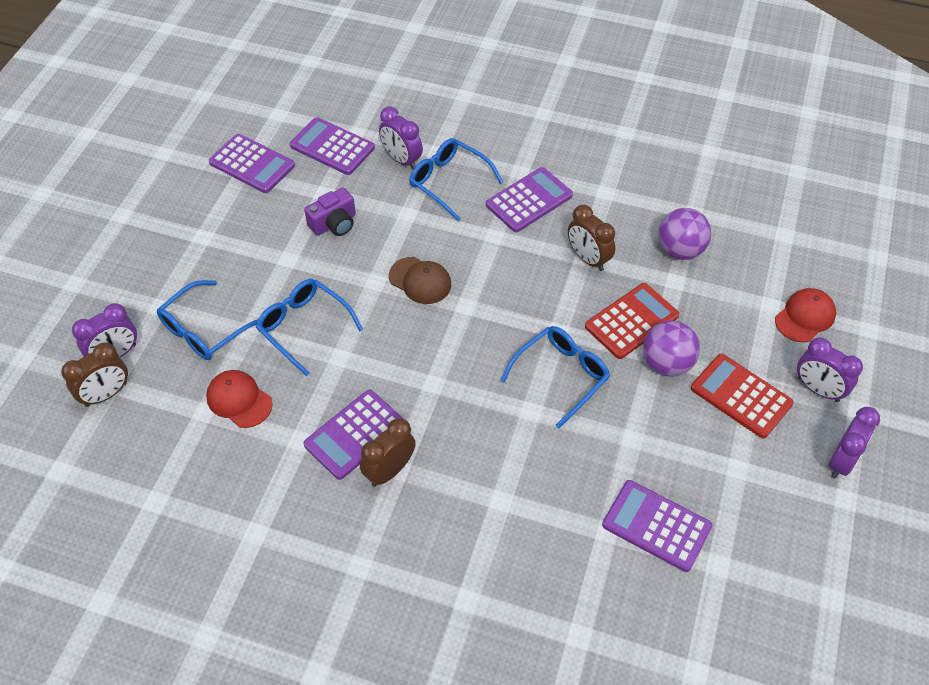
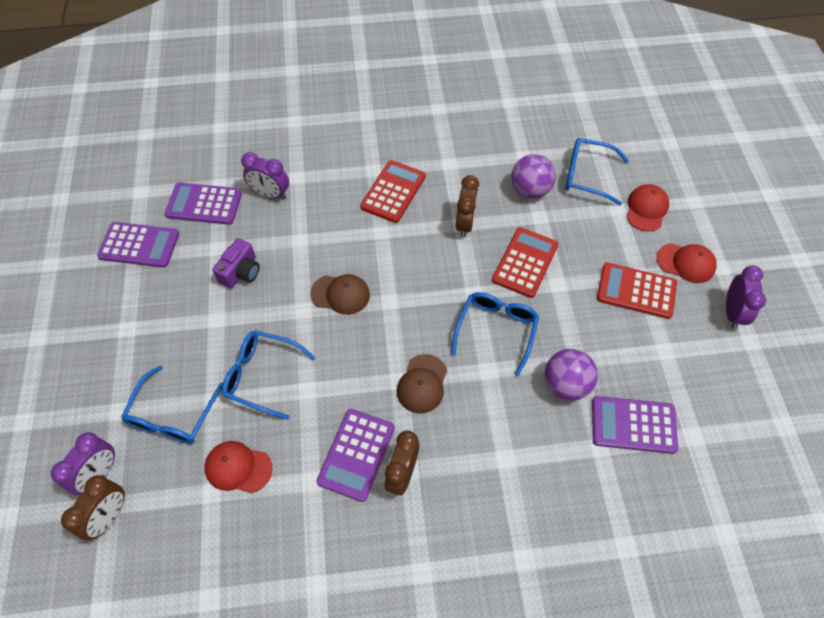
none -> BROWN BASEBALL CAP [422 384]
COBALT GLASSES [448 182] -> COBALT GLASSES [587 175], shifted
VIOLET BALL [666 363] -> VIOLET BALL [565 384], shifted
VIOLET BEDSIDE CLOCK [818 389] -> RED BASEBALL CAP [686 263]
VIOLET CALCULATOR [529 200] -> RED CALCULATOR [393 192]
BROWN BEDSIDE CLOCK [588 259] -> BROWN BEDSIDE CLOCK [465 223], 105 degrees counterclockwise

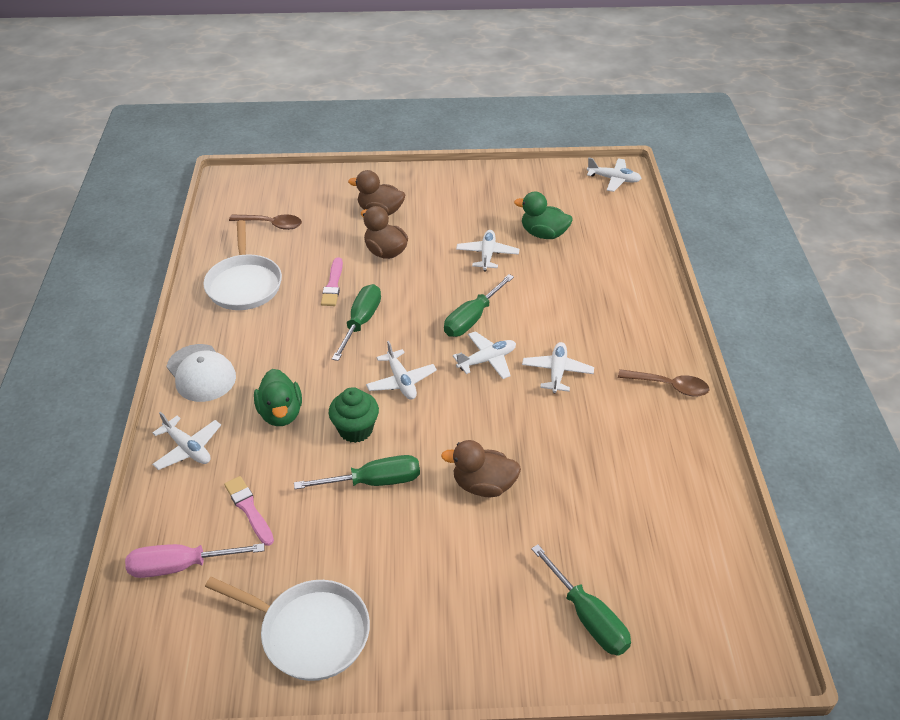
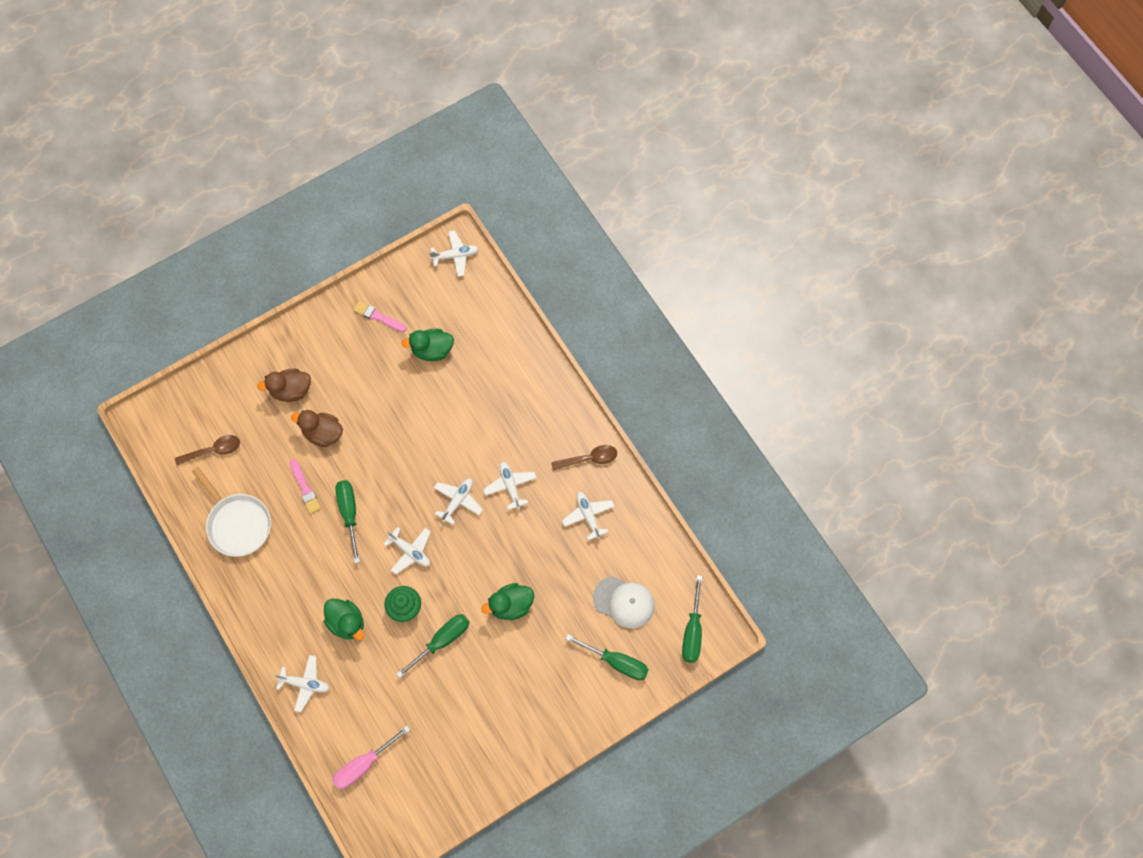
SNOW-WHITE PAN [309 632] -> none
SNOW-WHITE BASEBALL CAP [201 373] -> SNOW-WHITE BASEBALL CAP [624 602], shifted
ROSE-PINK BRUSH [249 509] -> ROSE-PINK BRUSH [378 317], shifted
GREEN FLAT SCREWDRIVER [472 318] -> GREEN FLAT SCREWDRIVER [692 631], shifted
SNOW-WHITE AEROPLANE [487 255] -> SNOW-WHITE AEROPLANE [588 516], shifted
BROWN TOY DUCK [483 485] -> GREEN TOY DUCK [511 605]

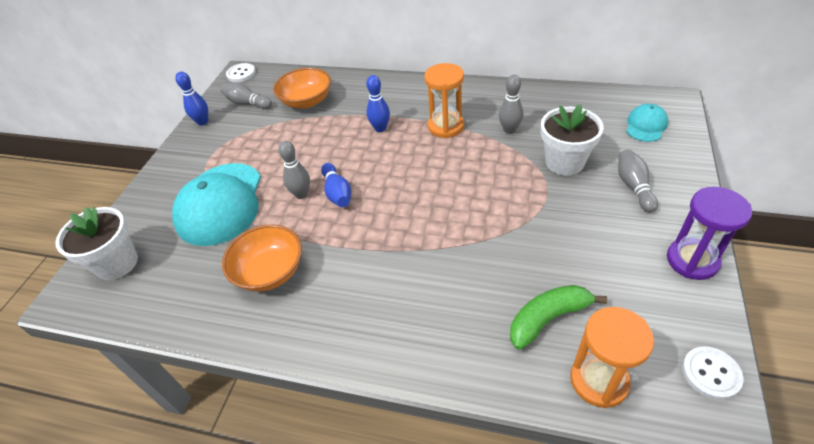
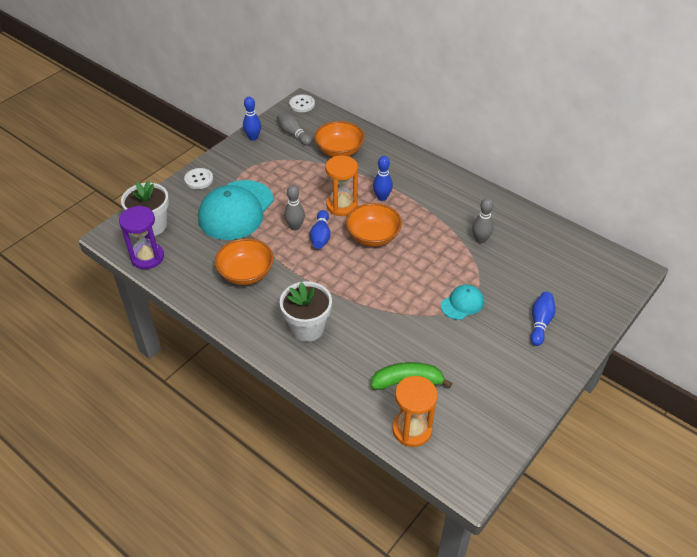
none -> ORANGE-COLOURED BOWL [373 236]
ORANGE-COLOURED SANDGLASS [446 126] -> ORANGE-COLOURED SANDGLASS [342 205], shifted
SNOW-WHITE PLANT POT [564 162] -> SNOW-WHITE PLANT POT [307 328], shifted
AQUA BASEBALL CAP [646 125] -> AQUA BASEBALL CAP [462 303], shifted
VIOLET SANDGLASS [692 260] -> VIOLET SANDGLASS [147 257], shifted
SNOW-WHITE SHIRT BUTTON [711 373] -> SNOW-WHITE SHIRT BUTTON [199 179], shifted
GREY SKITTLE [633 186] -> COBALT SKITTLE [540 323]

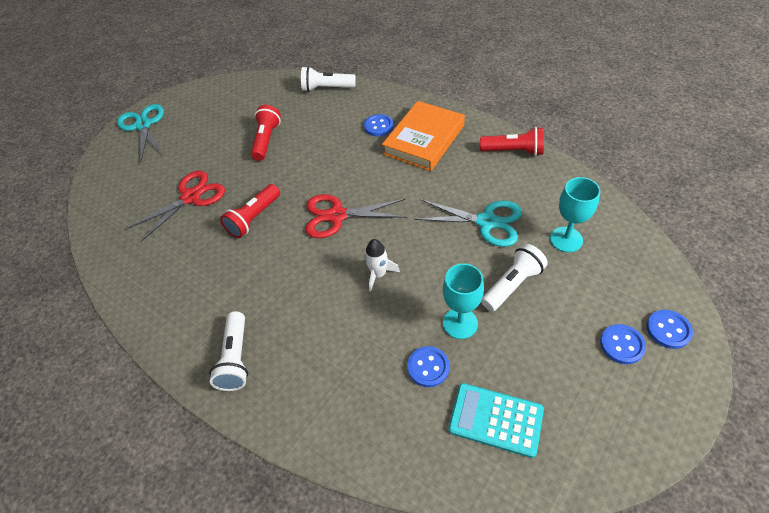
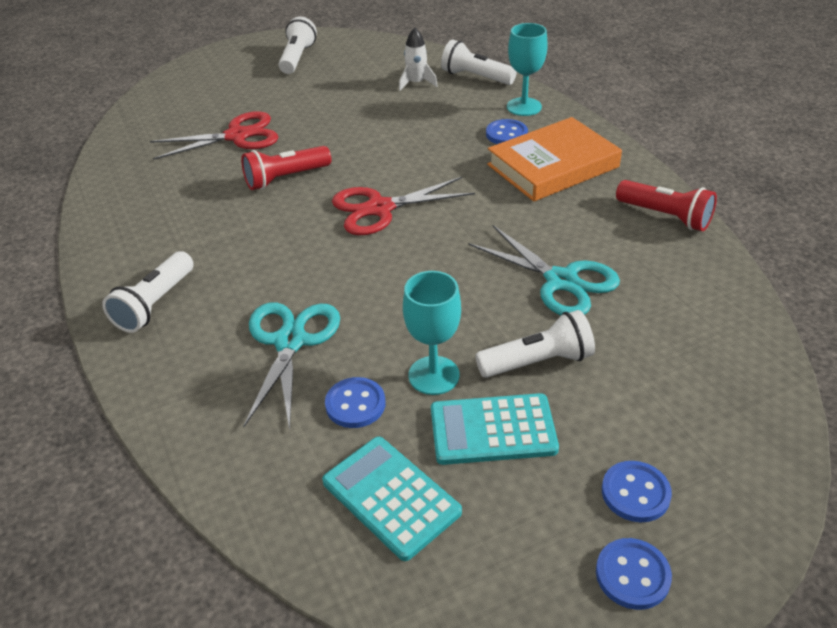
RED POCKET TORCH [266 140] -> none
none -> SNOW-WHITE POCKET TORCH [297 58]
none -> AQUA CALCULATOR [493 430]
AQUA SCISSORS [143 125] -> AQUA SCISSORS [290 342], shifted
SNOW-WHITE SPACESHIP [378 274] -> SNOW-WHITE SPACESHIP [416 83], shifted
AQUA GOBLET [566 239] -> AQUA GOBLET [524 107], shifted
COBALT SHIRT BUTTON [668 330] -> COBALT SHIRT BUTTON [632 575], shifted
RED SCISSORS [337 215] -> RED SCISSORS [380 208], 45 degrees counterclockwise

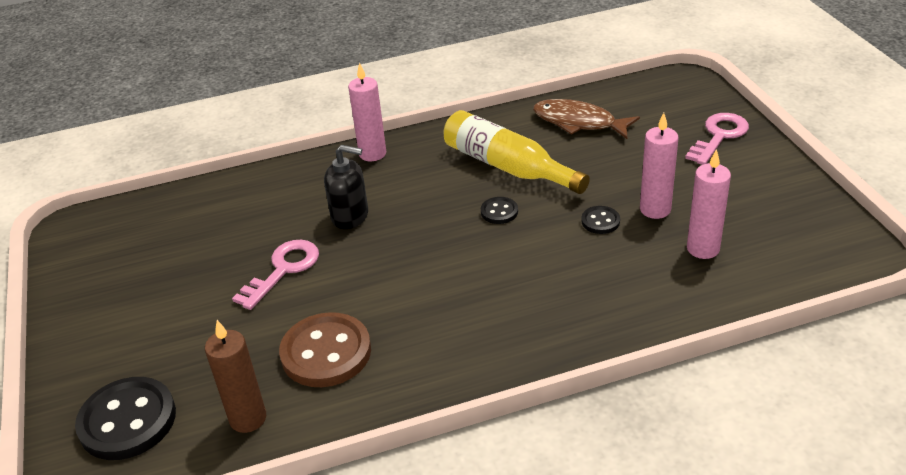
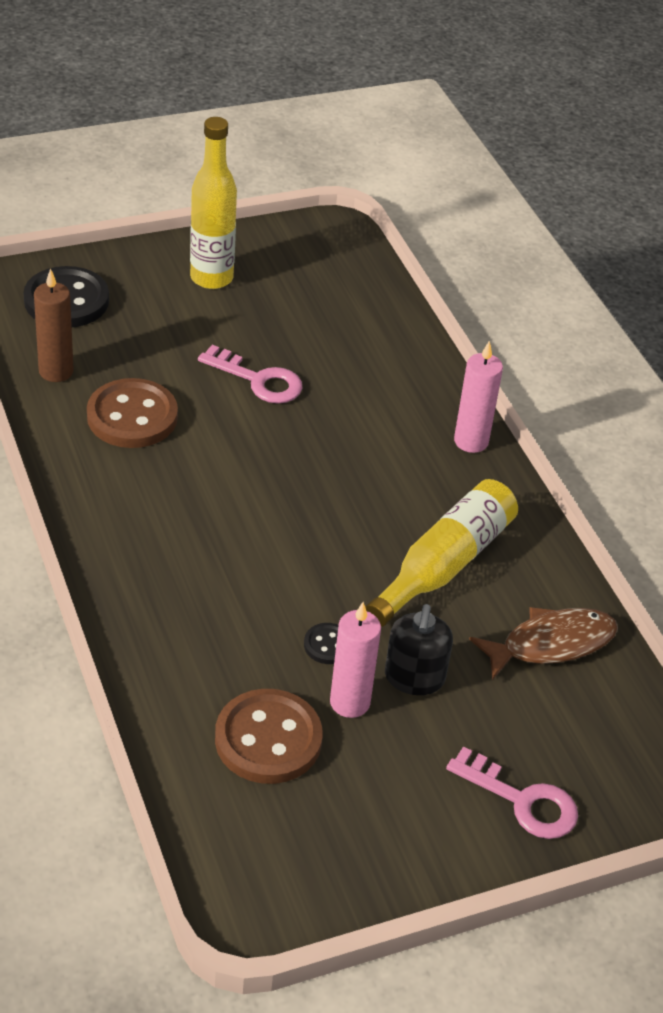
BLACK SHIRT BUTTON [499 212] -> none
none -> YELLOW DRINK BOTTLE [211 278]
BLACK PUMP BOTTLE [350 216] -> BLACK PUMP BOTTLE [414 678], shifted
ROSE-PINK CANDLE [703 249] -> BROWN SHIRT BUTTON [268 739]
BROWN TOY FISH [579 122] -> BROWN TOY FISH [551 644], 45 degrees clockwise

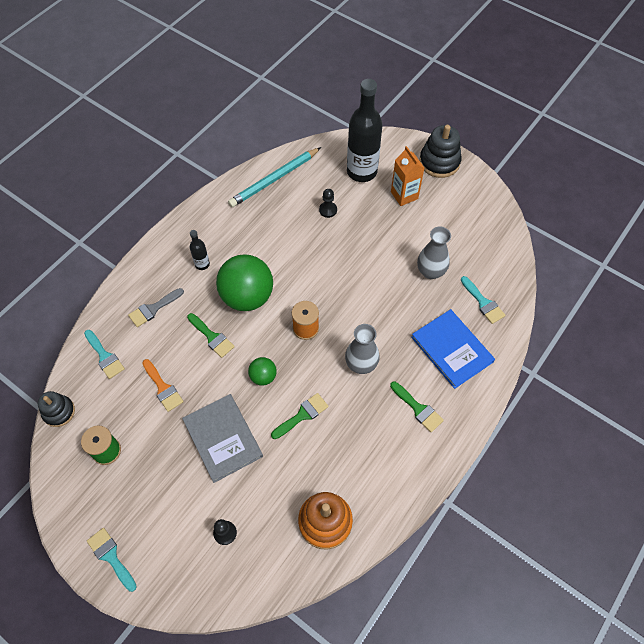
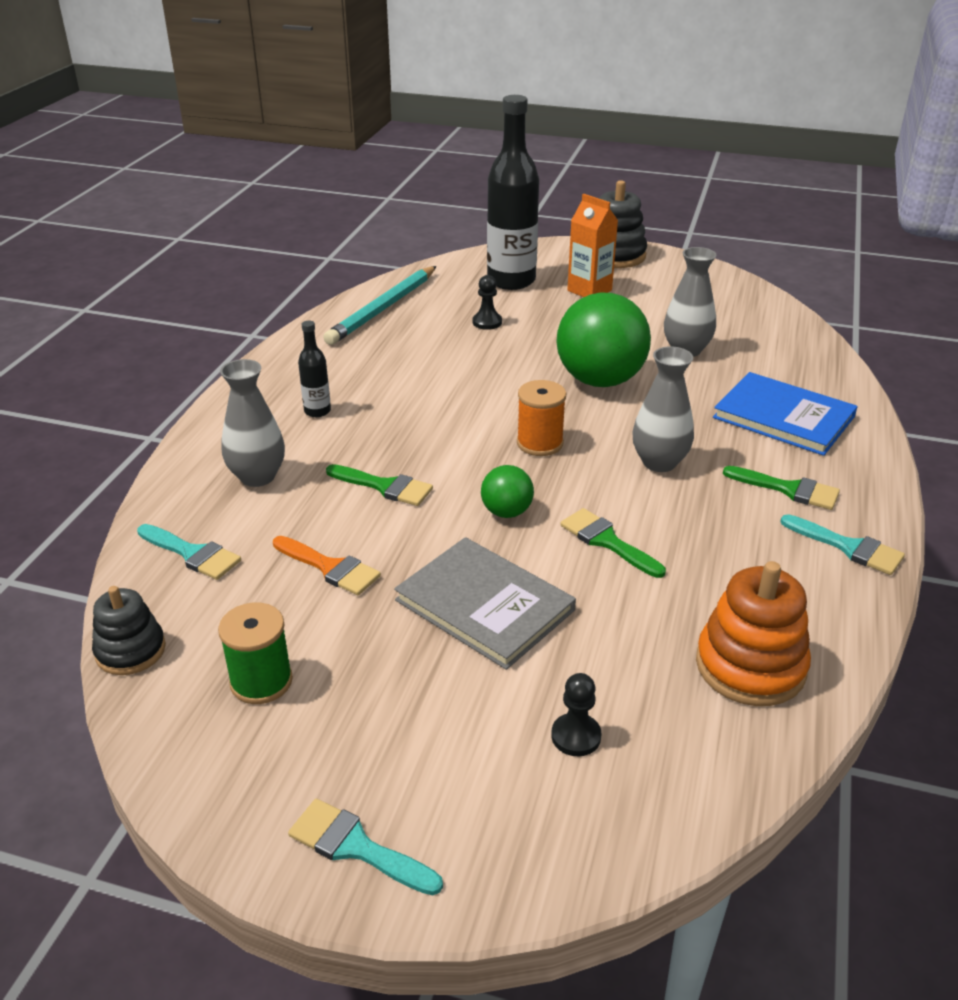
GREEN BALL [247 297] -> GREEN BALL [600 380], shifted
AQUA BRUSH [483 302] -> AQUA BRUSH [848 547], shifted
GREY BRUSH [153 309] -> GREY FLOWER VASE [257 476]
GREEN BRUSH [302 415] -> GREEN BRUSH [607 541], 75 degrees counterclockwise

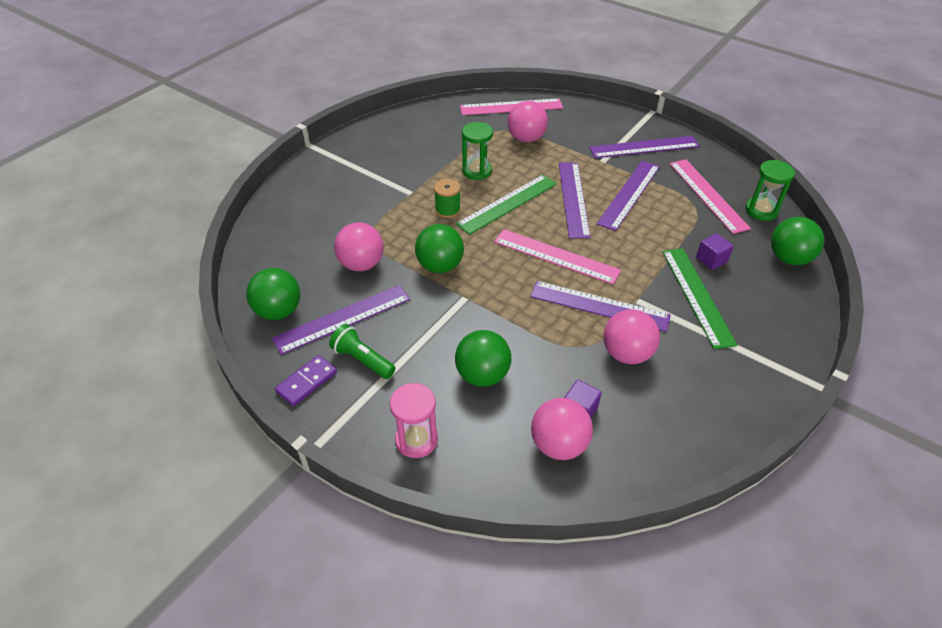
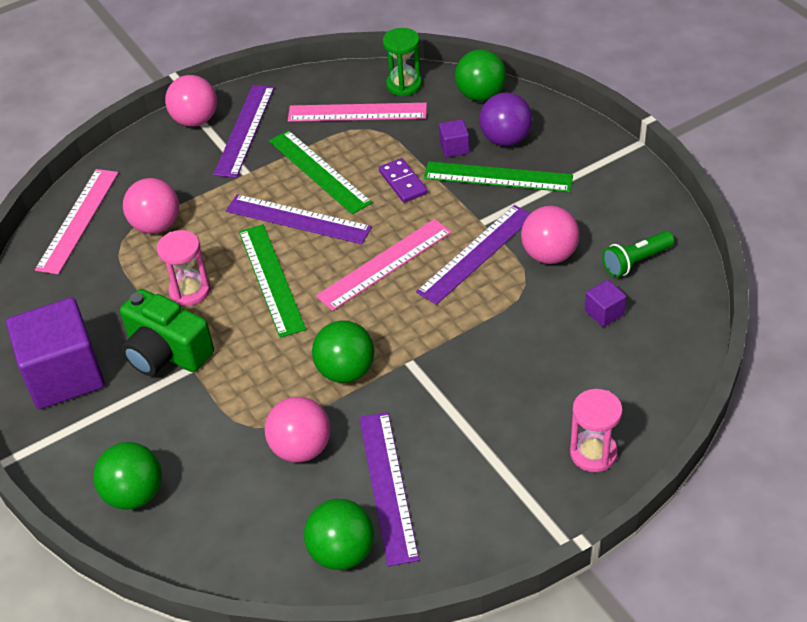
GREEN REEL OF THREAD [447 210] -> none
none -> VIOLET BLOCK [64 375]
none -> GREEN COMPACT CAMERA [166 352]
none -> VIOLET BALL [505 139]
VIOLET DOMINO PIECE [306 382] -> VIOLET DOMINO PIECE [402 182], shifted
GREEN POCKET TORCH [362 360] -> GREEN POCKET TORCH [636 261], shifted
GREEN BALL [482 375] -> GREEN BALL [135 494], shifted
ROSE-PINK BALL [559 445] -> ROSE-PINK BALL [195 120], shifted
GREEN SANDGLASS [477 171] -> ROSE-PINK SANDGLASS [190 291]
VIOLET RULER [629 194] -> GREEN RULER [319 171]

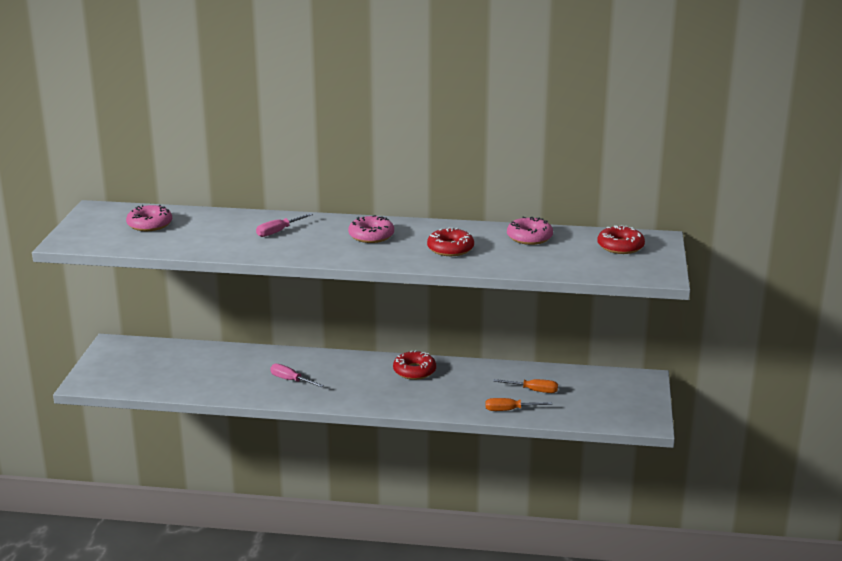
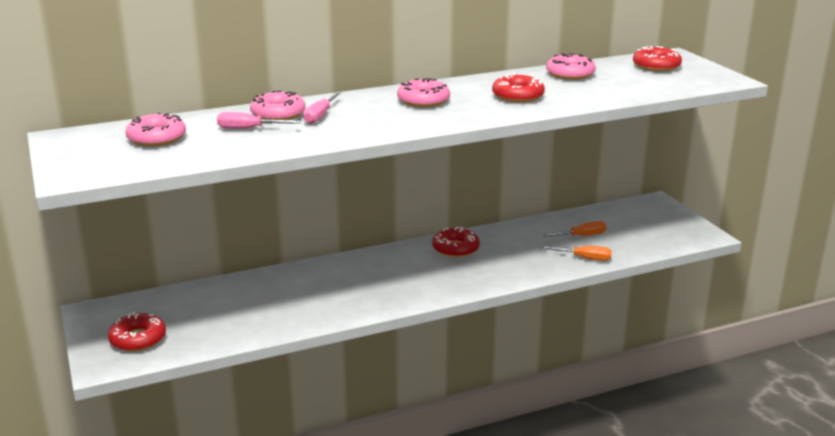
none -> RED DOUGHNUT [138 339]
none -> ROSE-PINK DOUGHNUT [278 114]
ROSE-PINK FLAT SCREWDRIVER [291 380] -> ROSE-PINK FLAT SCREWDRIVER [249 129], shifted
ORANGE-COLOURED FLAT SCREWDRIVER [509 410] -> ORANGE-COLOURED FLAT SCREWDRIVER [584 258], 135 degrees counterclockwise

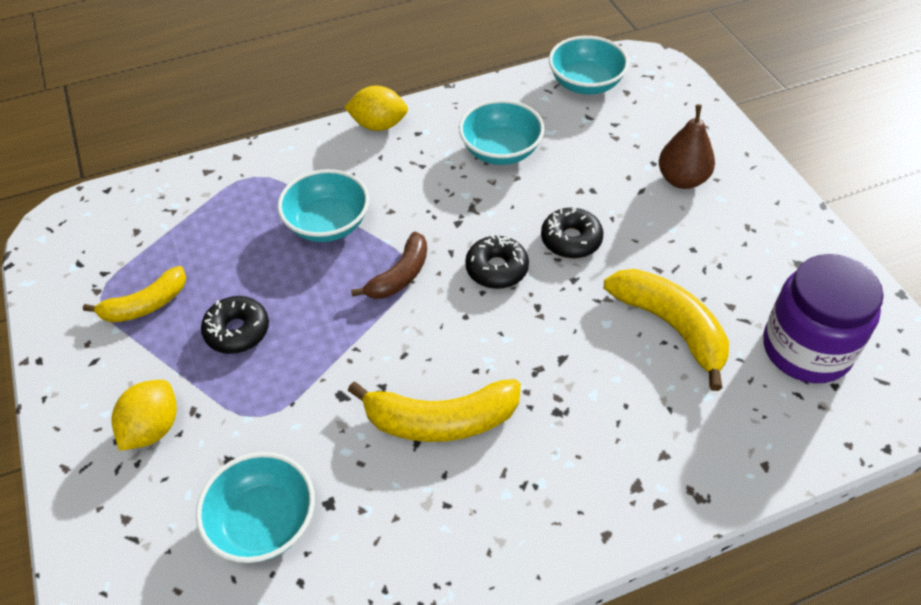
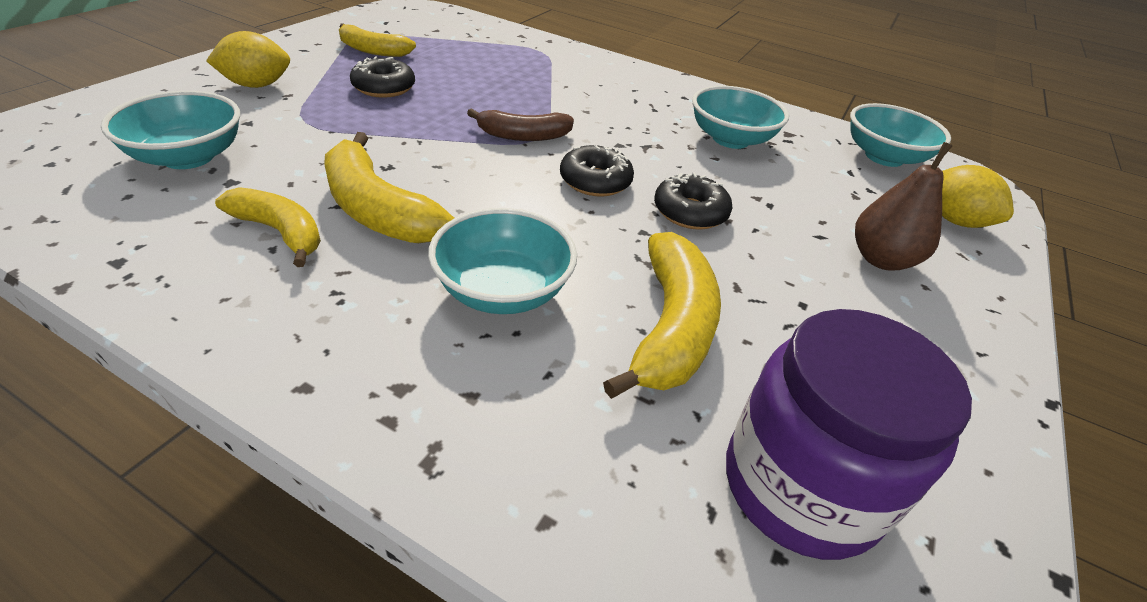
none -> YELLOW TOY BANANA [280 232]
AQUA BOWL [328 224] -> AQUA BOWL [503 291], shifted
YELLOW CITRUS FRUIT [378 125] -> YELLOW CITRUS FRUIT [954 220], shifted

